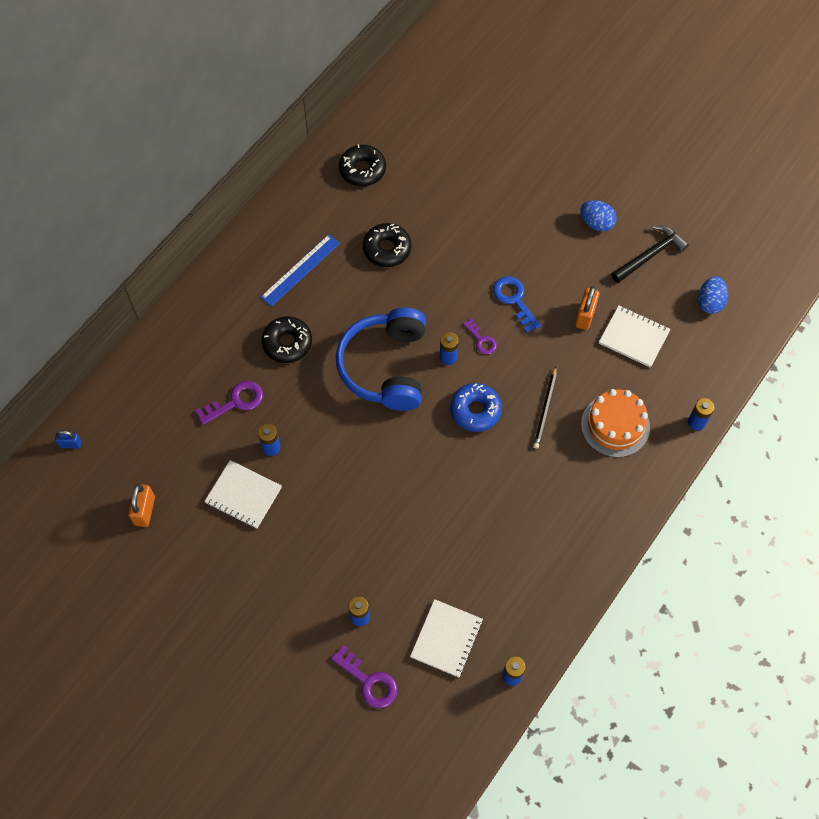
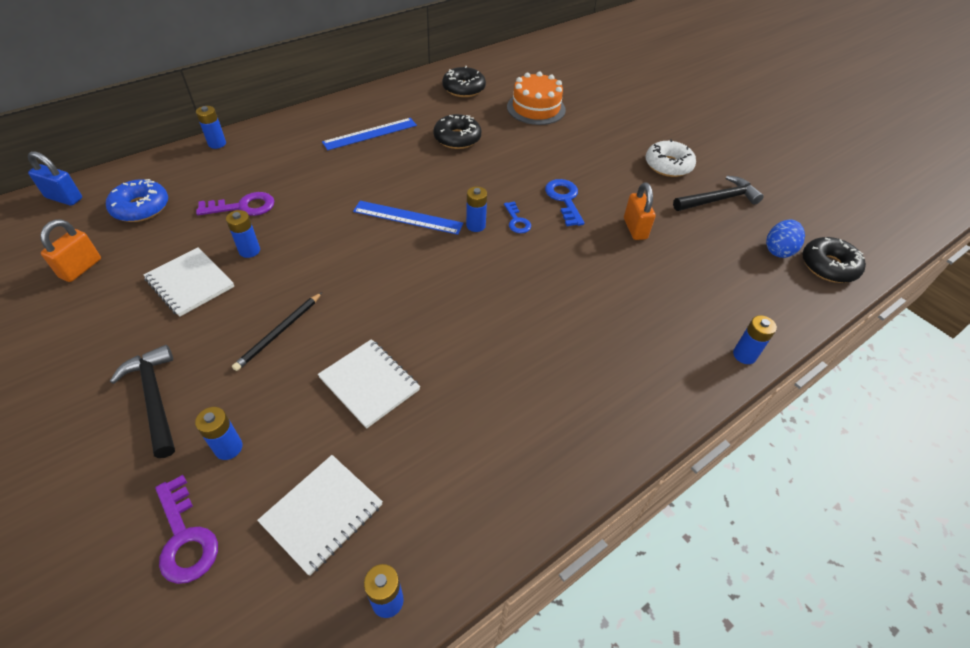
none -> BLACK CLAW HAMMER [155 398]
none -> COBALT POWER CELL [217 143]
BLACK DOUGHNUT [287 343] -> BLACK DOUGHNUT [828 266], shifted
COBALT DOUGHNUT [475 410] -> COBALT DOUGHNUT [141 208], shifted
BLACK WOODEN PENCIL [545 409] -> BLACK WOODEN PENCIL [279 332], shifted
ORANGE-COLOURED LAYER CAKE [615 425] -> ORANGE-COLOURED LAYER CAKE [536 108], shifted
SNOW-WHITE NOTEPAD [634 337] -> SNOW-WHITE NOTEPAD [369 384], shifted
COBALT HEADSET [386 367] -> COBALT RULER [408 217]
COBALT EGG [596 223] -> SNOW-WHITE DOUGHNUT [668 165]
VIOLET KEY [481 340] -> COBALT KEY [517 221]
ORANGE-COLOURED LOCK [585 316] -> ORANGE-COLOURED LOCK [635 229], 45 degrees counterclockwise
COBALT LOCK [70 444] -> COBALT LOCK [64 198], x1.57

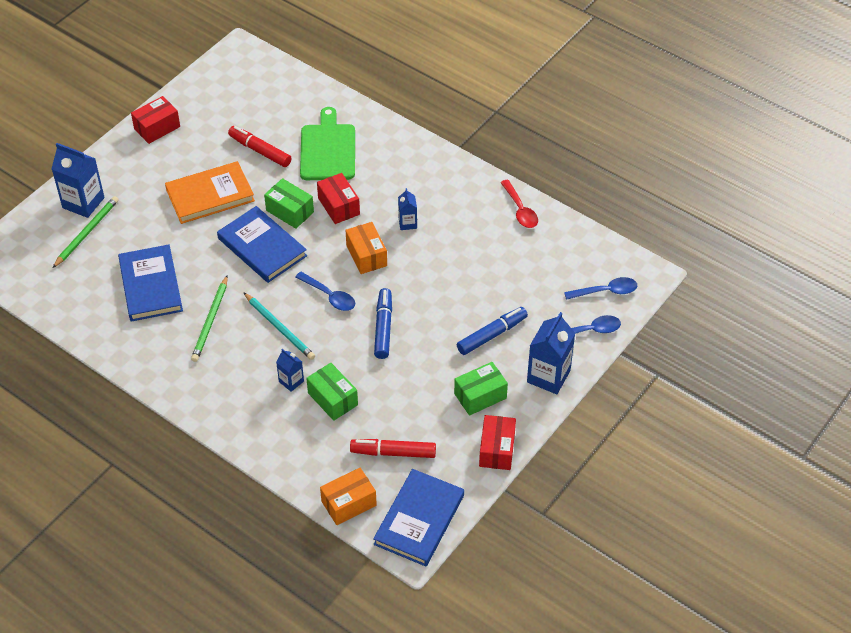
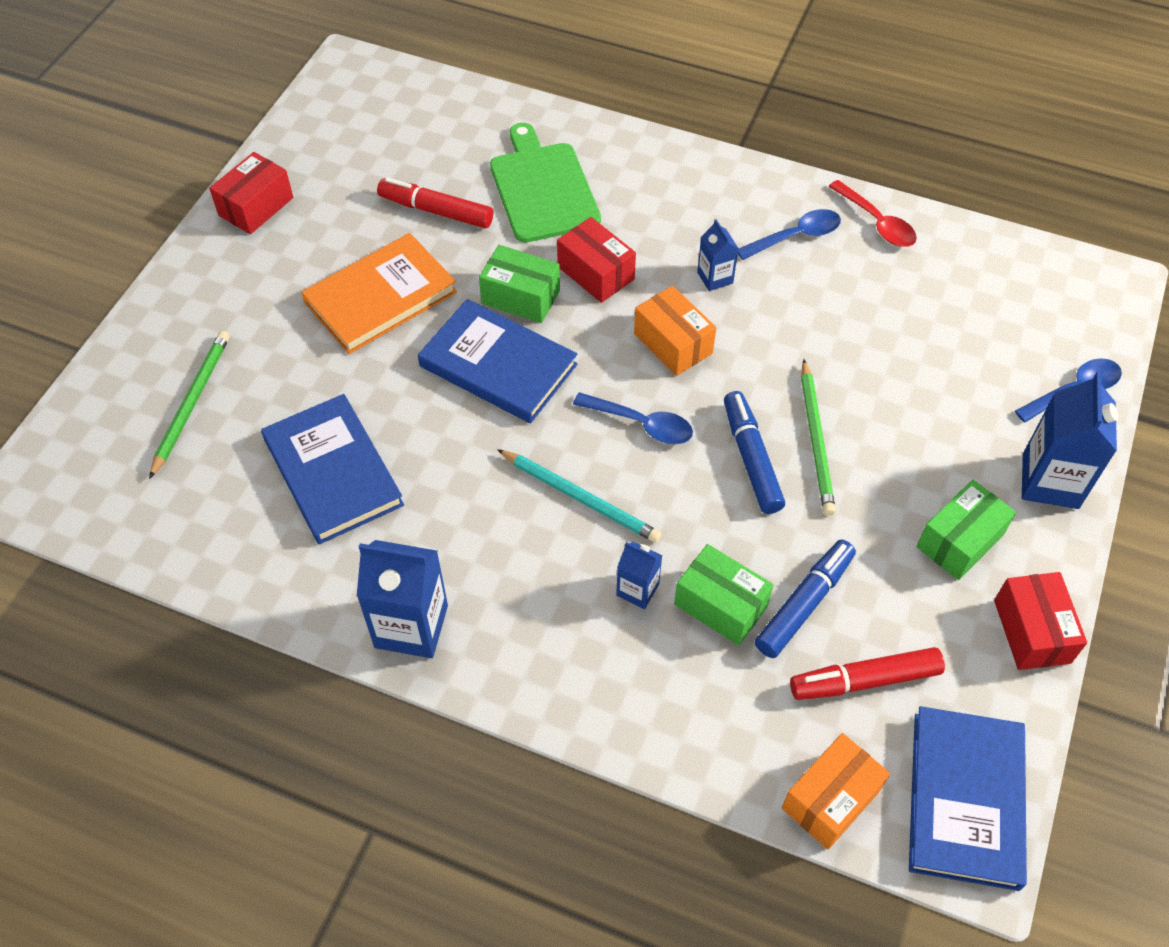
COBALT MILK CARTON [83 203] -> COBALT MILK CARTON [411 626], shifted
GREEN WOODEN PENCIL [210 321] -> GREEN WOODEN PENCIL [816 440], shifted
COBALT MARKER PEN [492 335] -> COBALT MARKER PEN [804 604], shifted
COBALT SPOON [606 291] -> COBALT SPOON [796 236], shifted

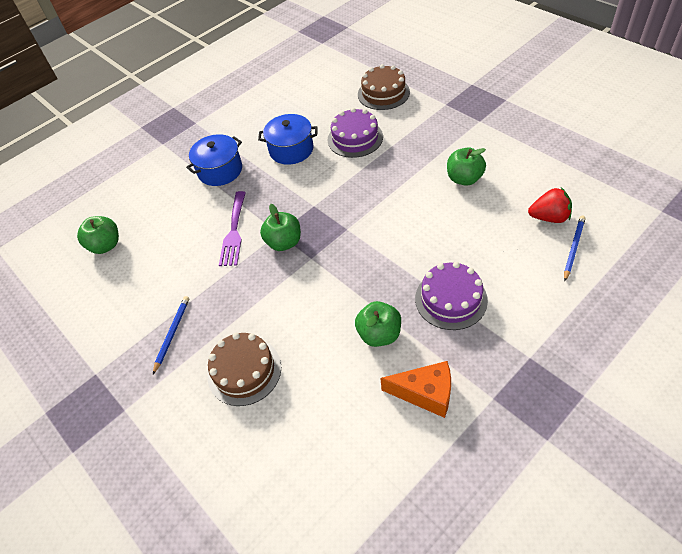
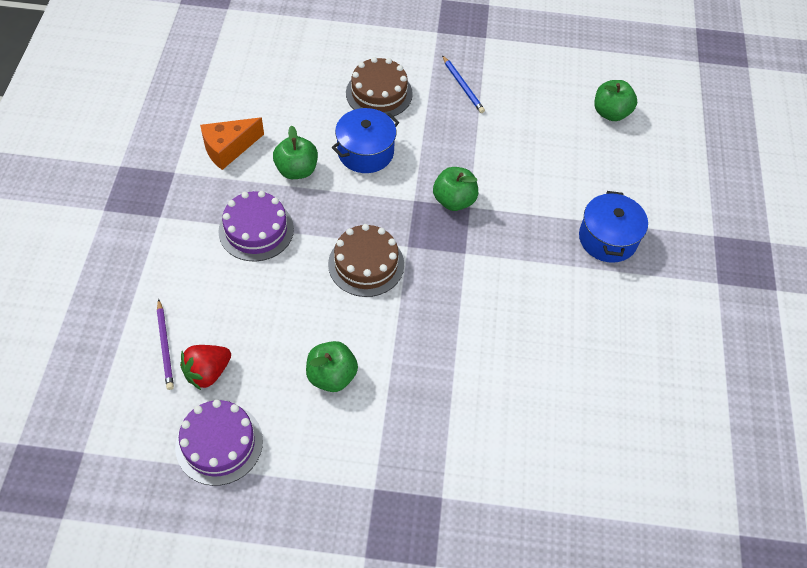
VIOLET TABLE FORK [234 231] -> none
COBALT POT [291 150] -> COBALT POT [365 152], shifted
VIOLET LAYER CAKE [355 138] -> VIOLET LAYER CAKE [219 443], shifted
BROWN LAYER CAKE [383 93] -> BROWN LAYER CAKE [366 264], shifted
COBALT WOODEN PENCIL [573 248] -> VIOLET WOODEN PENCIL [165 346]

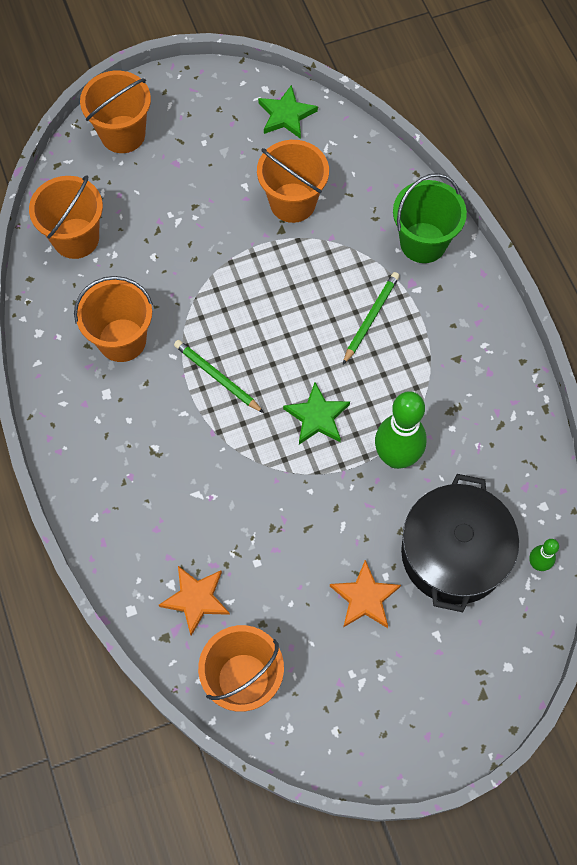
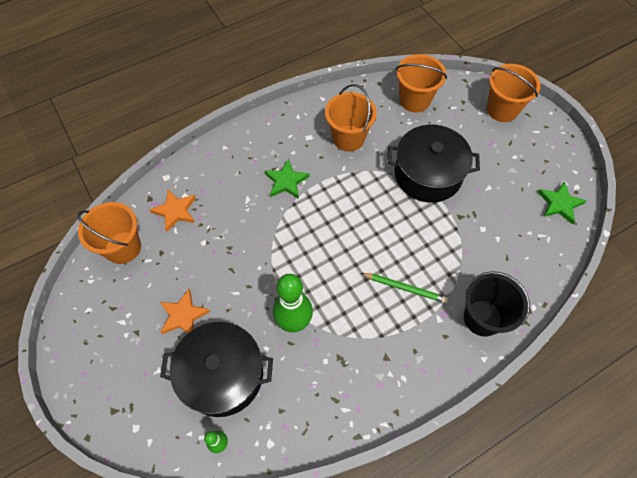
GREEN WOODEN PENCIL [217 377] -> none
ORANGE-COLOURED PAIL [292 202] -> none
none -> BLACK POT [428 174]
GREEN STAR SHAPE [317 417] -> GREEN STAR SHAPE [286 181], shifted
GREEN PAIL [423 242] -> BLACK PAIL [482 318]

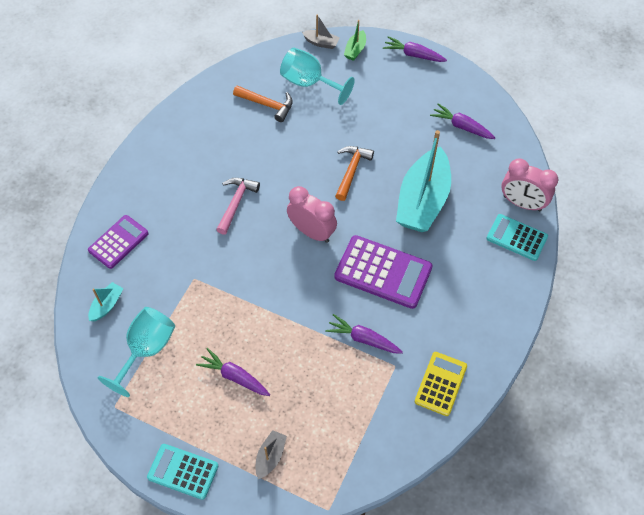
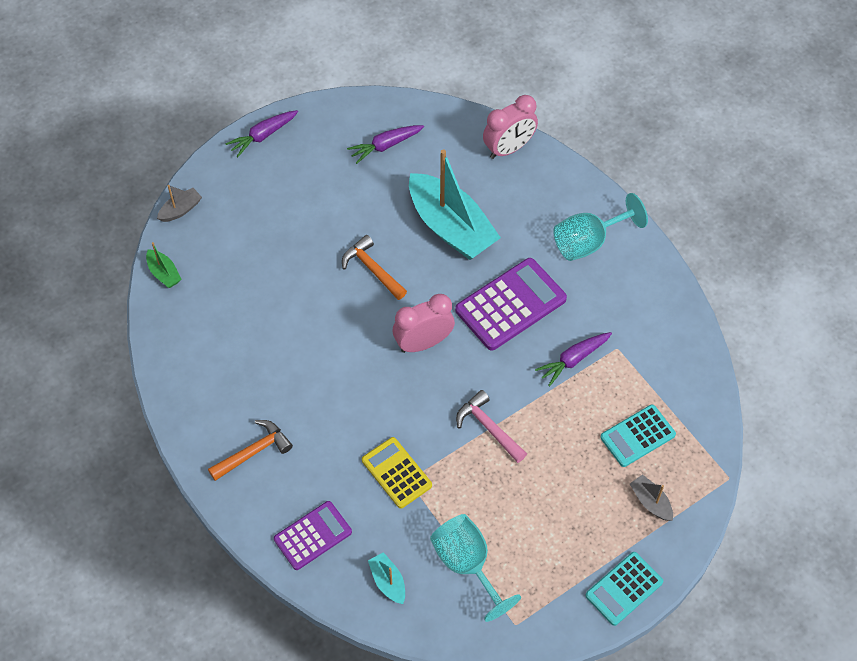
VIOLET TOY CARROT [234 376] -> none
ROSE-PINK CLAW HAMMER [236 203] -> ROSE-PINK CLAW HAMMER [488 427], shifted
ORANGE-COLOURED CLAW HAMMER [267 105] -> ORANGE-COLOURED CLAW HAMMER [254 451], shifted
AQUA GOBLET [309 83] -> AQUA GOBLET [588 242], shifted
GREEN BOAT [355 50] -> GREEN BOAT [164 273], shifted
YELLOW CALCULATOR [441 384] -> YELLOW CALCULATOR [396 473], shifted
AQUA CALCULATOR [516 237] -> AQUA CALCULATOR [637 436], shifted
VIOLET CALCULATOR [118 242] -> VIOLET CALCULATOR [313 536], 75 degrees clockwise

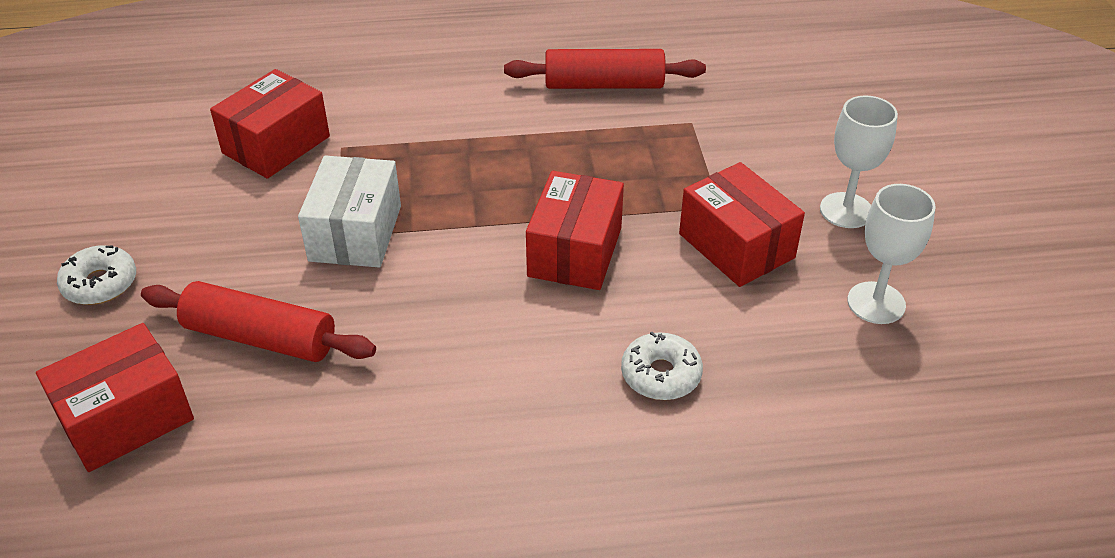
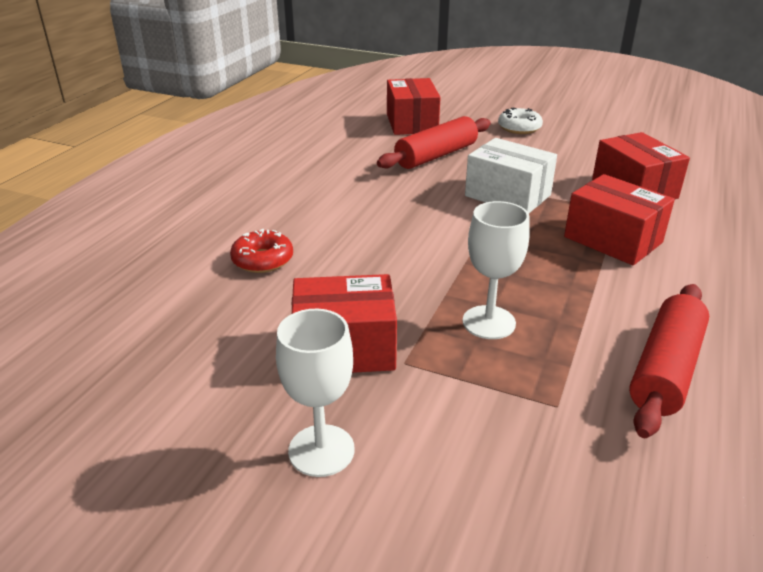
RED BOX [575 252] -> RED BOX [612 240], shifted
SNOW-WHITE GOBLET [876 303] -> SNOW-WHITE GOBLET [489 322], shifted
SNOW-WHITE DOUGHNUT [661 375] -> RED DOUGHNUT [262 260]

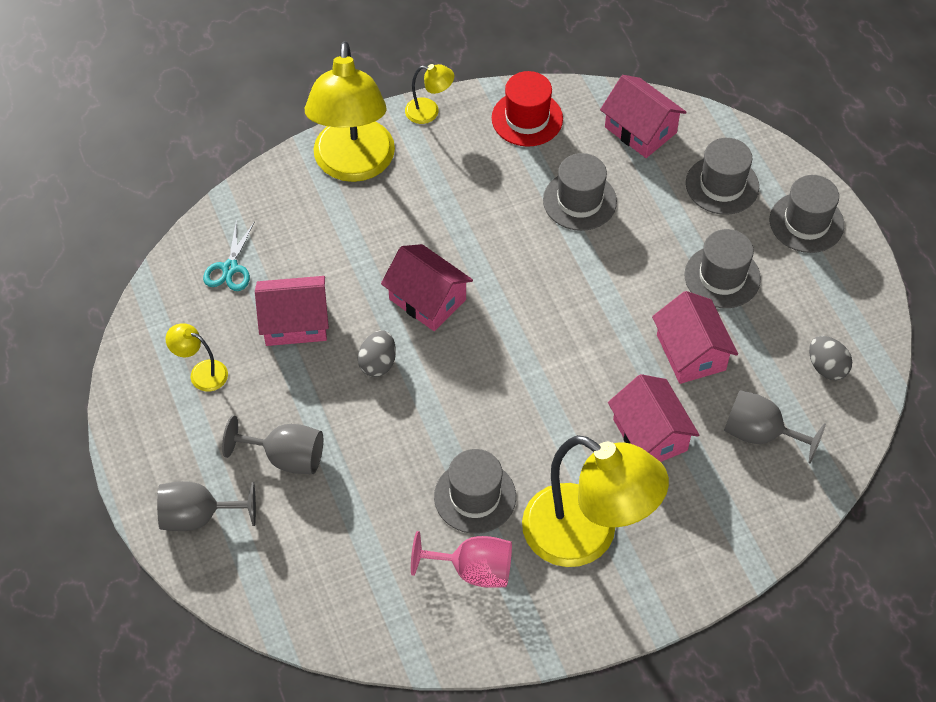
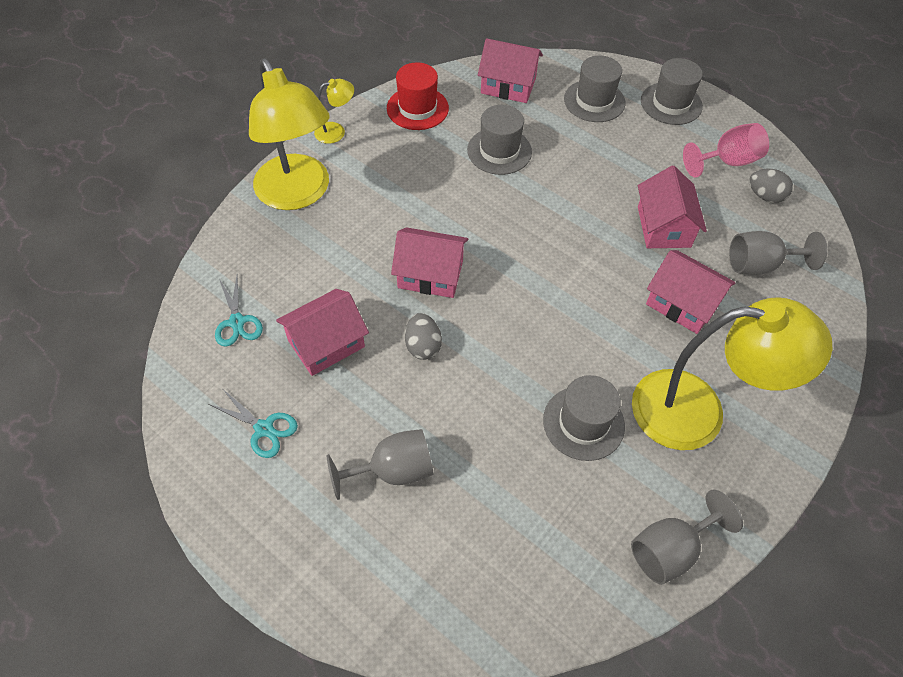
GREY HAT [722 277] -> none
GREY GOBLET [198 516] -> GREY GOBLET [670 549], shifted
ROSE-PINK GOBLET [473 570] -> ROSE-PINK GOBLET [727 161], shifted
YELLOW DESK LAMP [201 373] -> AQUA SCISSORS [264 429]
ROSE-PINK COTTAGE [691 352] -> ROSE-PINK COTTAGE [663 227], 45 degrees clockwise

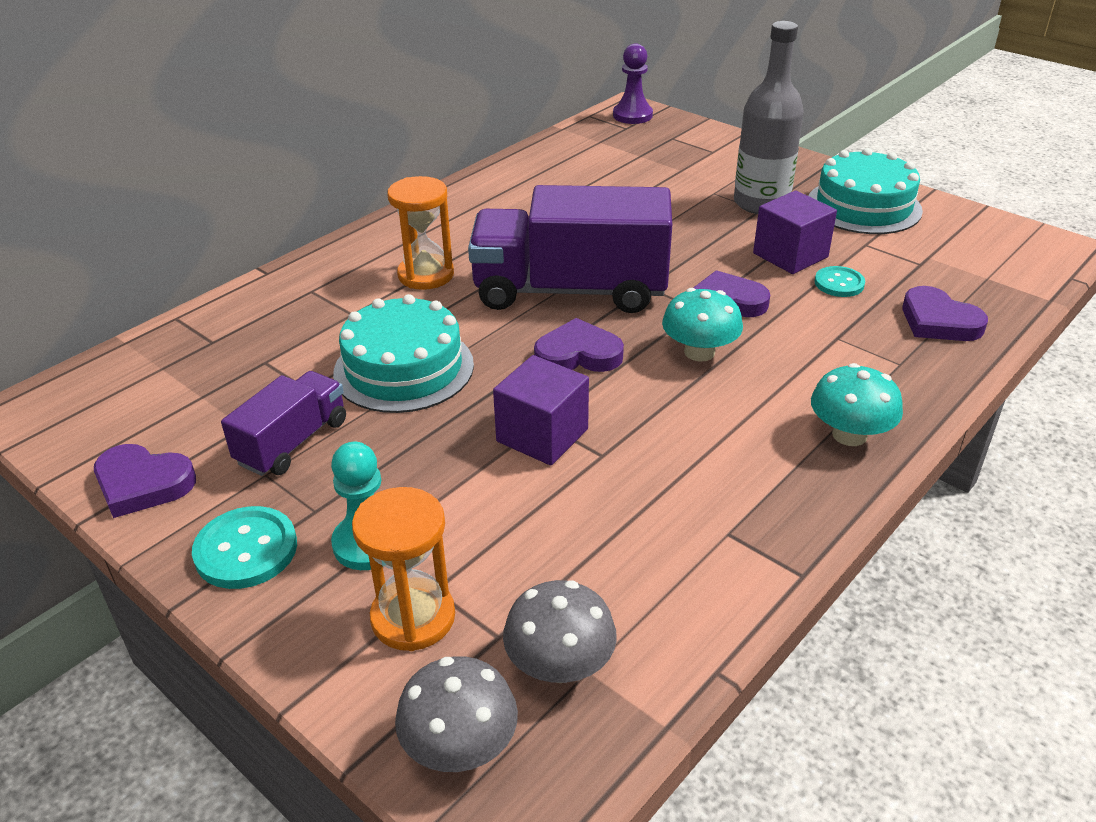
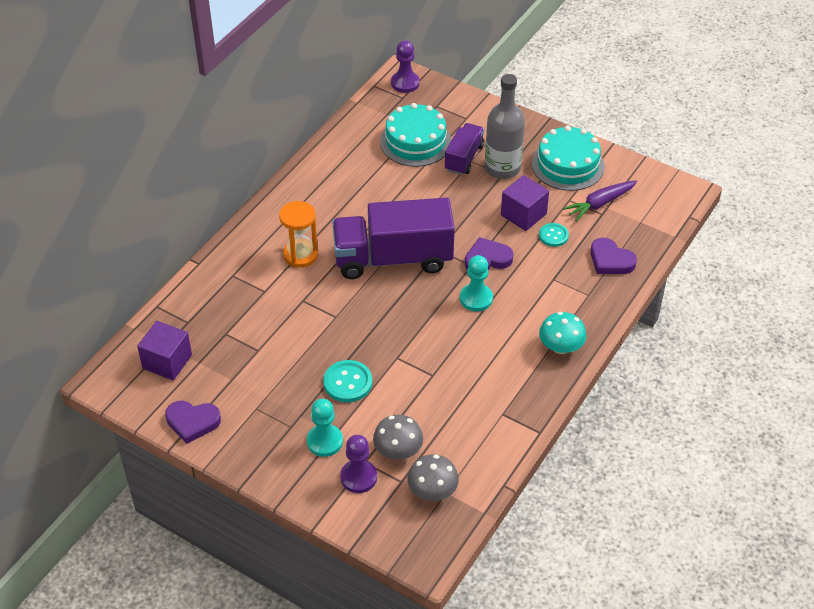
VIOLET HEART SHAPE [578 354] -> none
none -> VIOLET TOY CARROT [600 204]
AQUA SHIRT BUTTON [246 550] -> AQUA SHIRT BUTTON [348 382], shifted
VIOLET LORRY [293 442] -> VIOLET LORRY [464 158], shifted
AQUA LAYER CAKE [404 368] -> AQUA LAYER CAKE [415 141], shifted
GREY MUSHROOM [460 746] -> GREY MUSHROOM [398 451], shifted
VIOLET BLOCK [542 435] -> VIOLET BLOCK [167 361], shifted
ORANGE-COLOURED SANDGLASS [413 617] -> VIOLET GAME PAWN [358 477]
AQUA MUSHROOM [699 352] -> AQUA GAME PAWN [476 298]

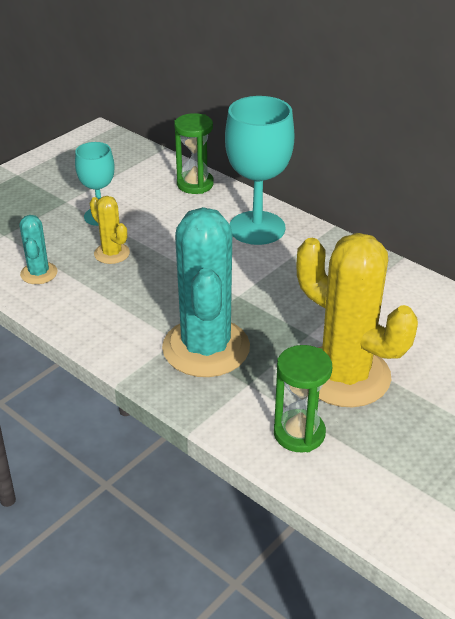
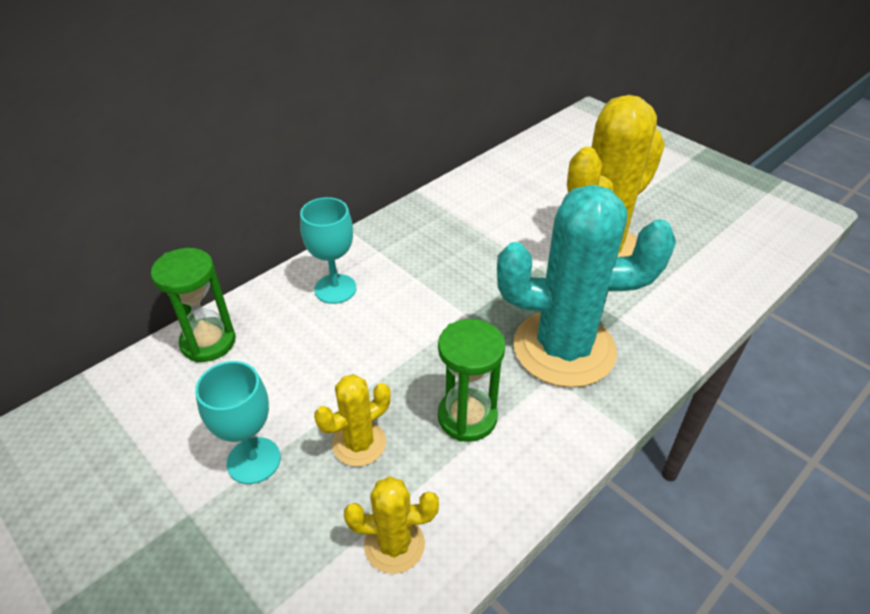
GREEN SANDGLASS [299 433] -> GREEN SANDGLASS [467 417], shifted
AQUA PRICKLY PLANT [39 273] -> YELLOW PRICKLY PLANT [394 544]
AQUA GOBLET [257 228] -> AQUA GOBLET [335 289], x0.59

